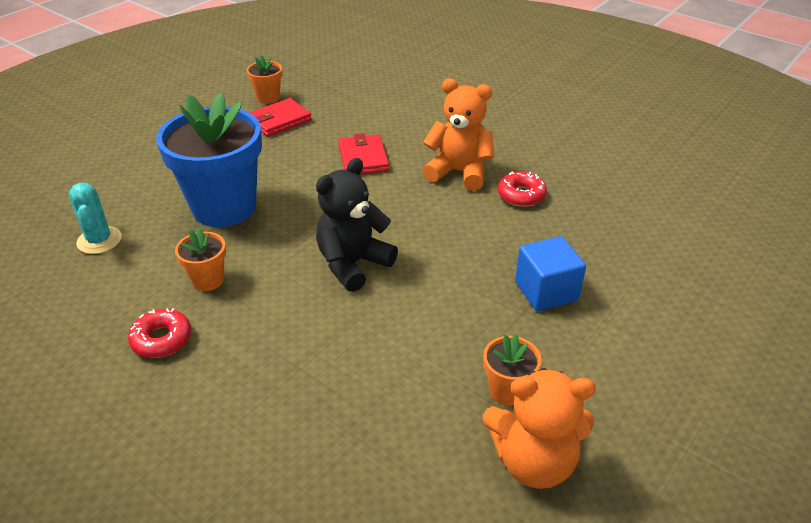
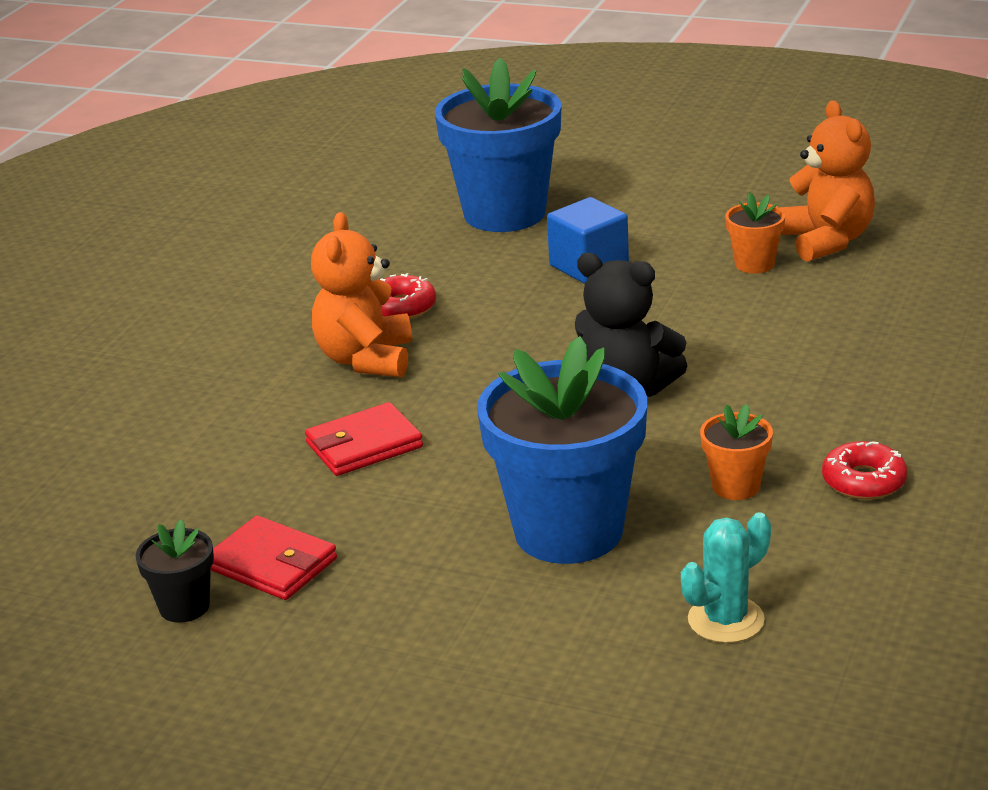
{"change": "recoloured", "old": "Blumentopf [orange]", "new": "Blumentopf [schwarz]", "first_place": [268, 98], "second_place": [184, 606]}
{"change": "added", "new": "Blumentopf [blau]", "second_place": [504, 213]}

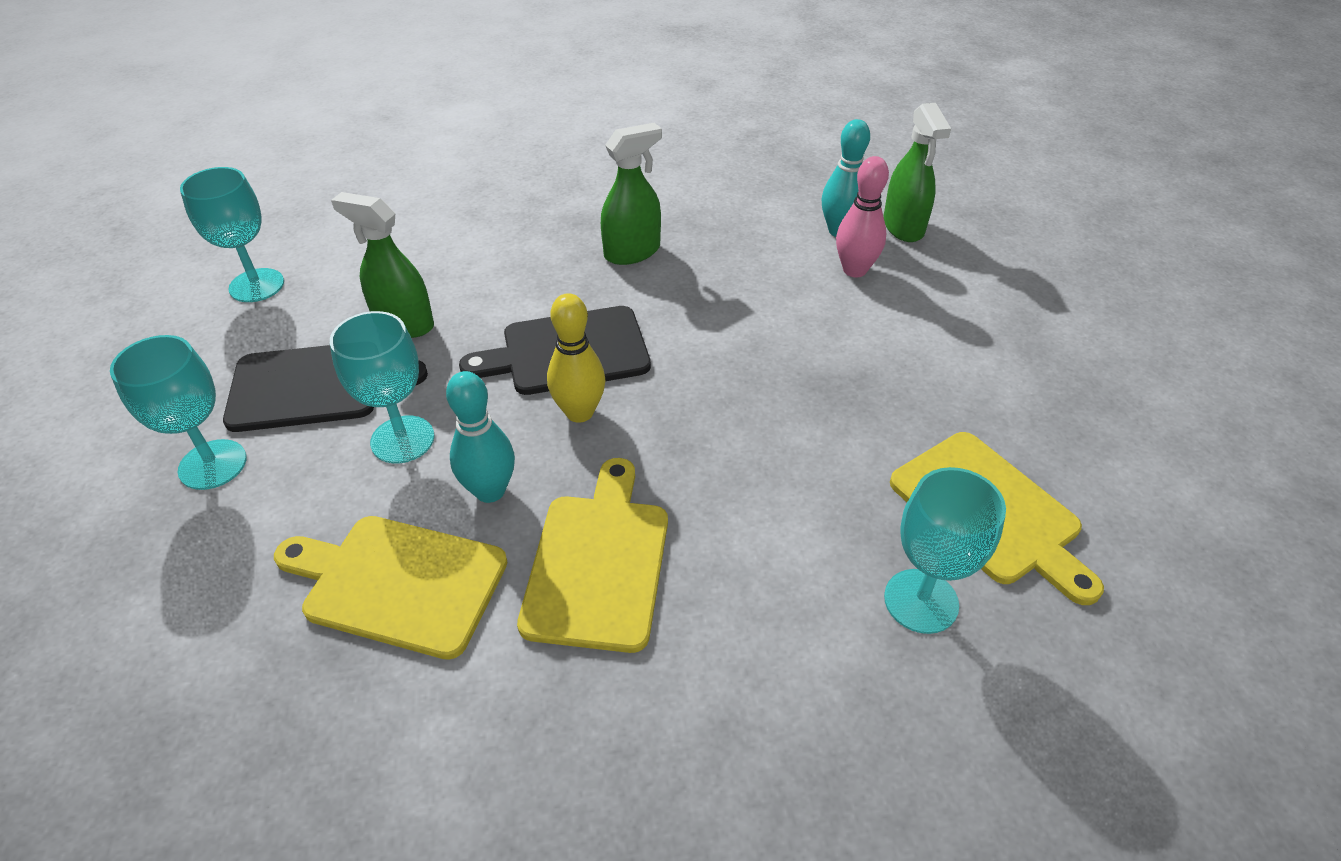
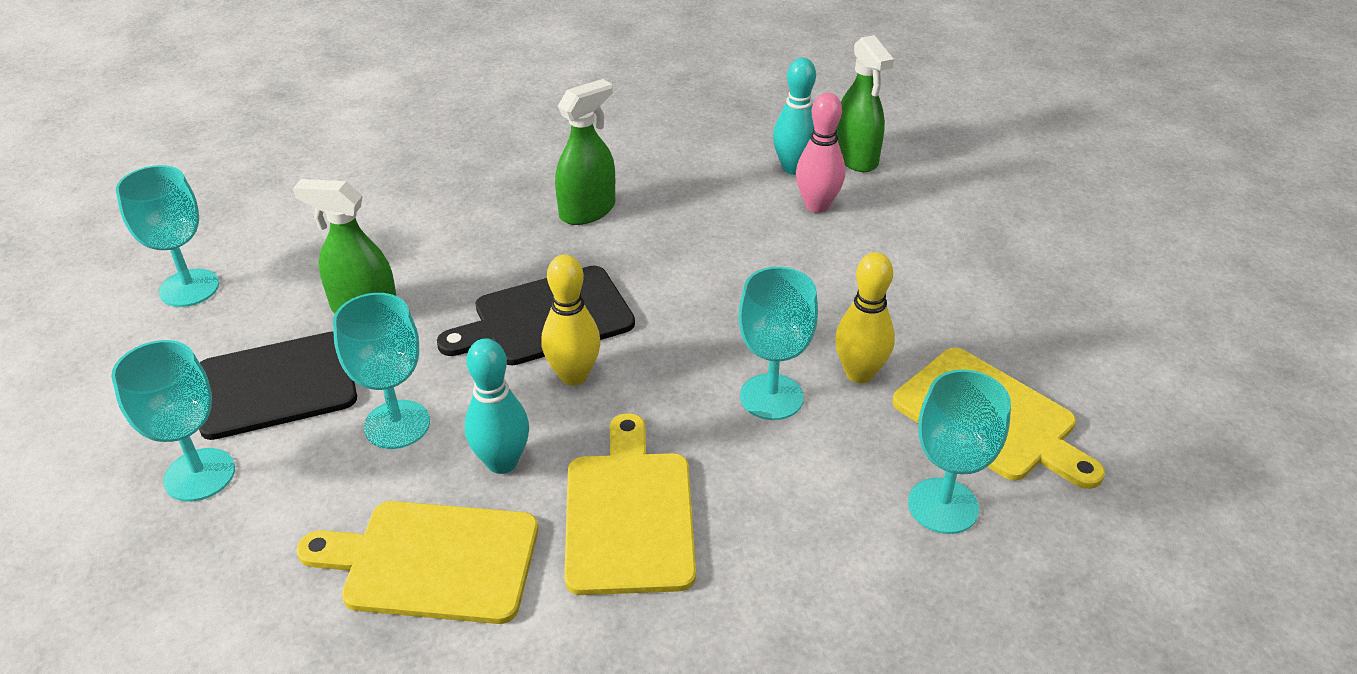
{"change": "added", "new": "Kelch [türkis]", "second_place": [771, 397]}
{"change": "added", "new": "Bowlingkegel [gelb]", "second_place": [859, 373]}

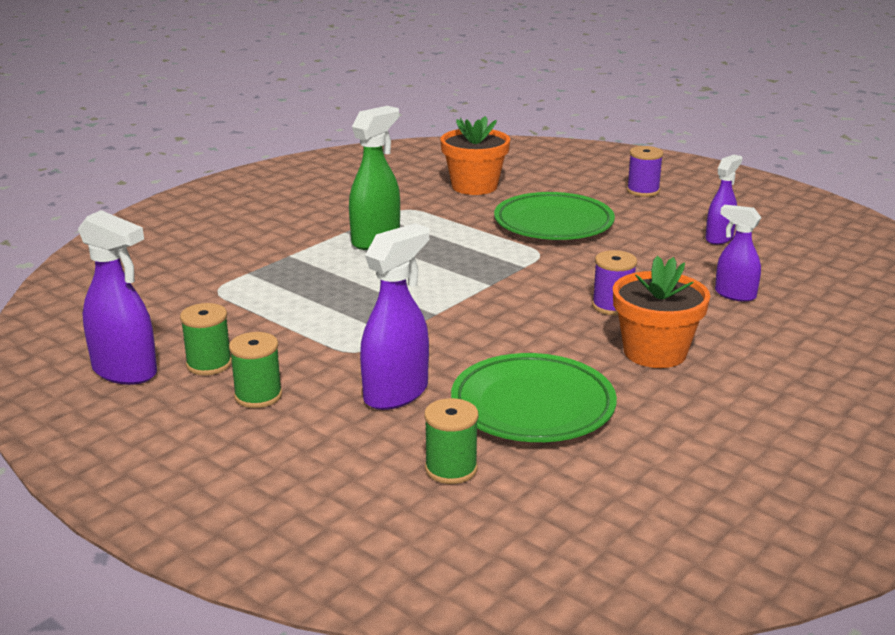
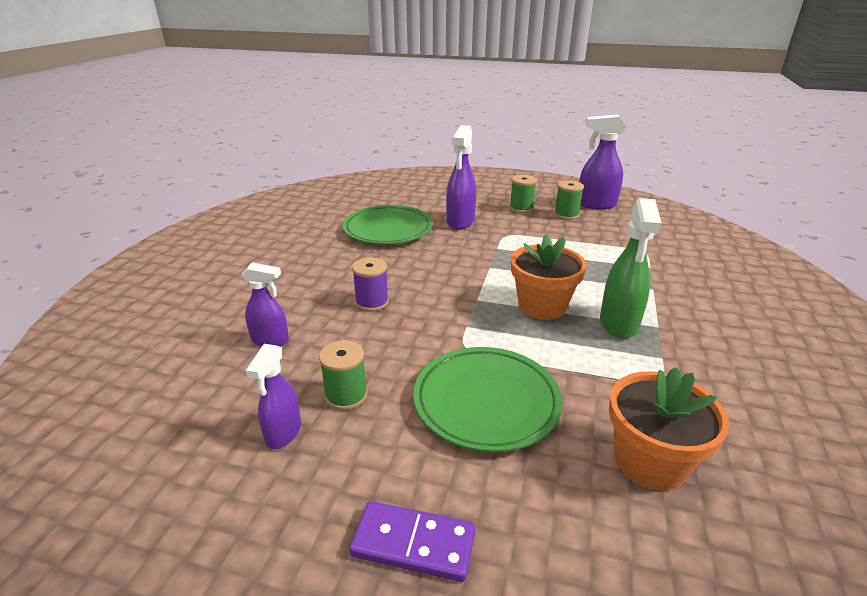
{"change": "moved", "old": "Garnrolle [grün]", "first_place": [451, 469], "second_place": [346, 395]}
{"change": "moved", "old": "Blumentopf [orange]", "first_place": [655, 352], "second_place": [542, 306]}
{"change": "replaced", "old": "Garnrolle [lila]", "new": "Dominostein [lila]", "first_place": [643, 191], "second_place": [413, 544]}

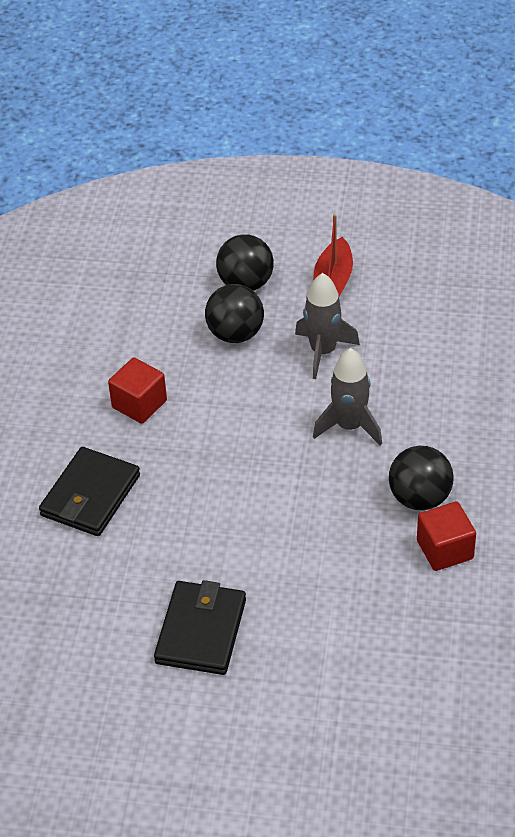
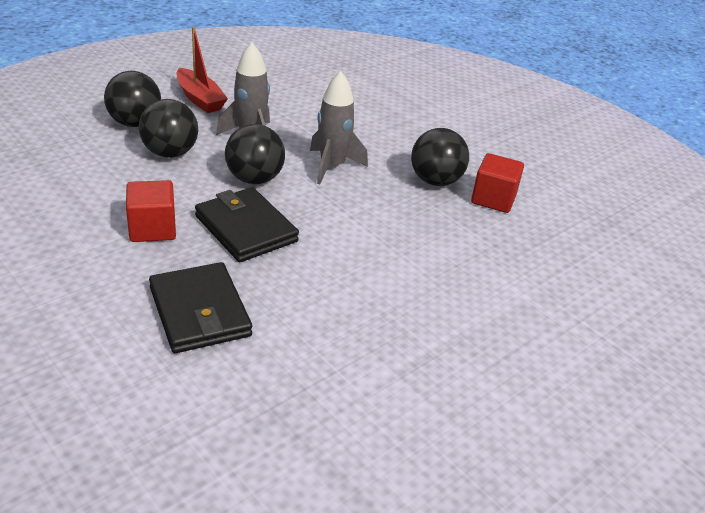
{"change": "moved", "old": "Geldbörse [schwarz]", "first_place": [200, 631], "second_place": [246, 229]}
{"change": "added", "new": "Ball [schwarz]", "second_place": [254, 179]}

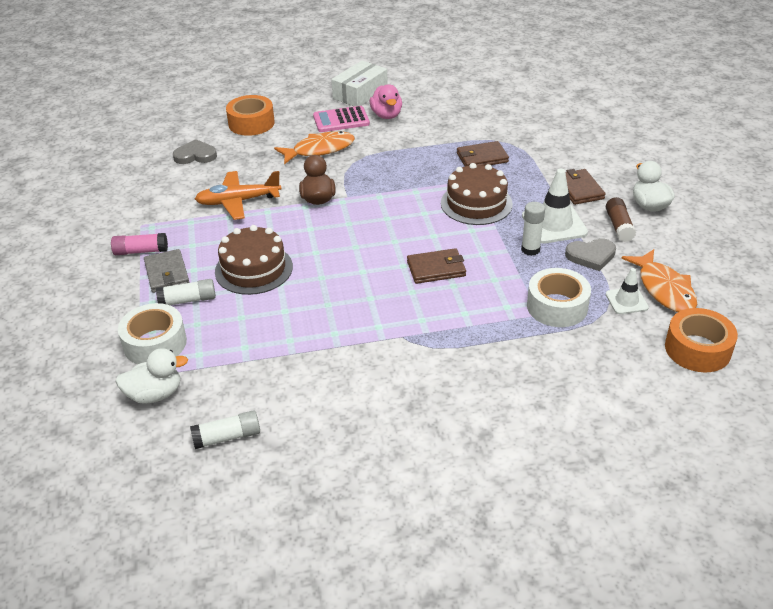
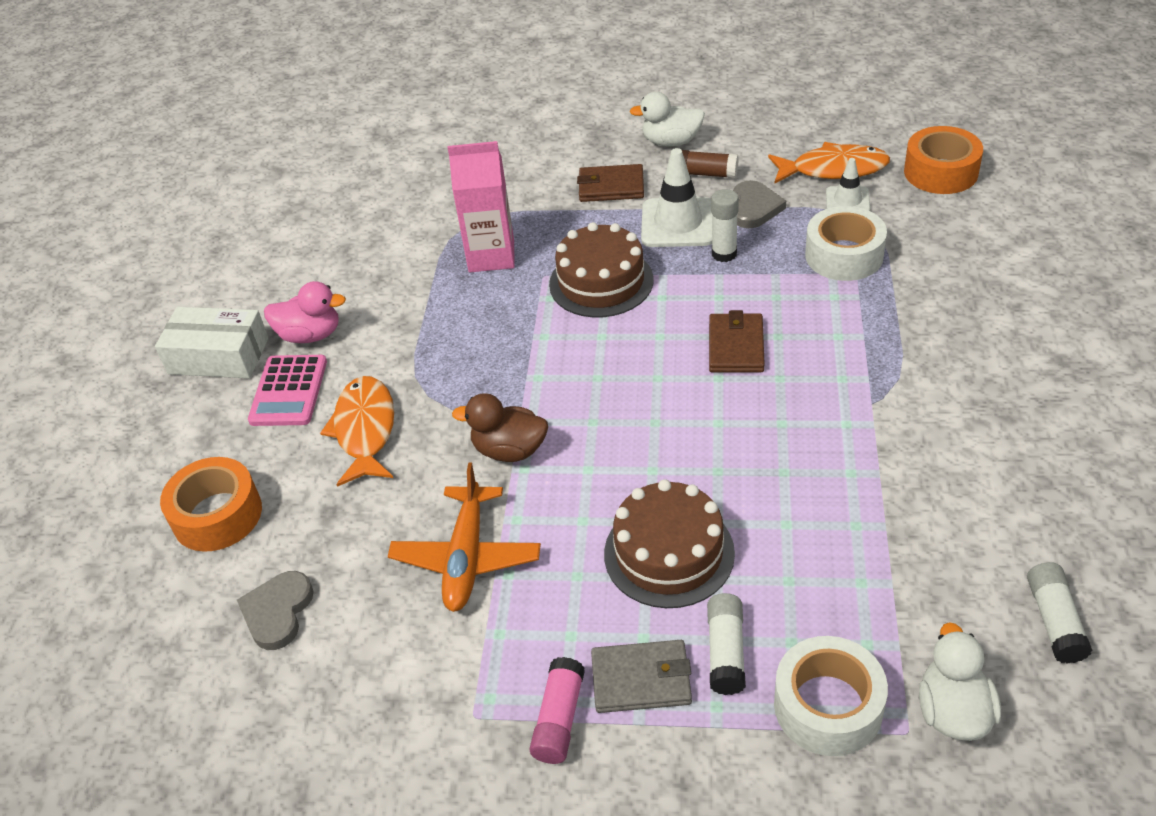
{"change": "turned", "old": "Schachtel [weiß]", "first_place": [360, 93], "second_place": [218, 356], "degrees": -45}
{"change": "replaced", "old": "Geldbörse [braun]", "new": "Getränkekarton [rosa]", "first_place": [482, 158], "second_place": [491, 256]}

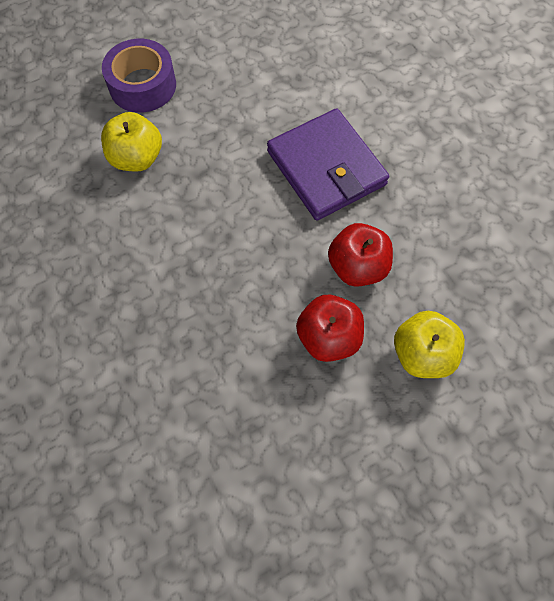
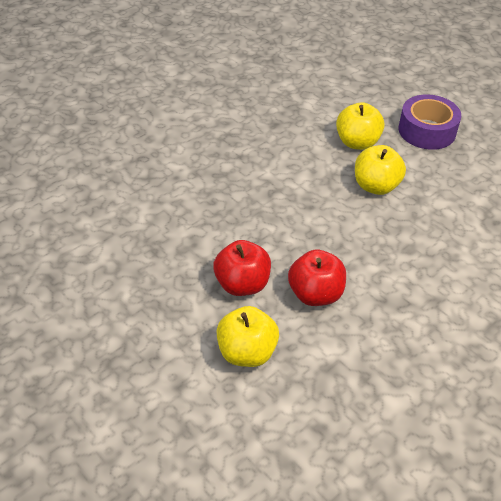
{"change": "removed", "old": "Geldbörse [lila]", "first_place": [326, 168]}
{"change": "added", "new": "Apfel [gelb]", "second_place": [376, 186]}

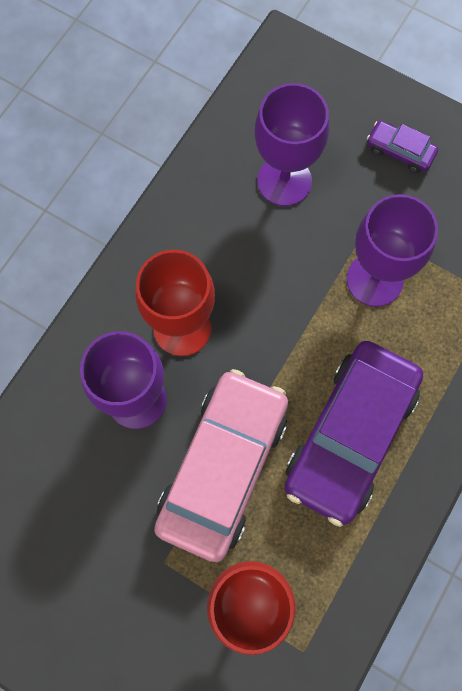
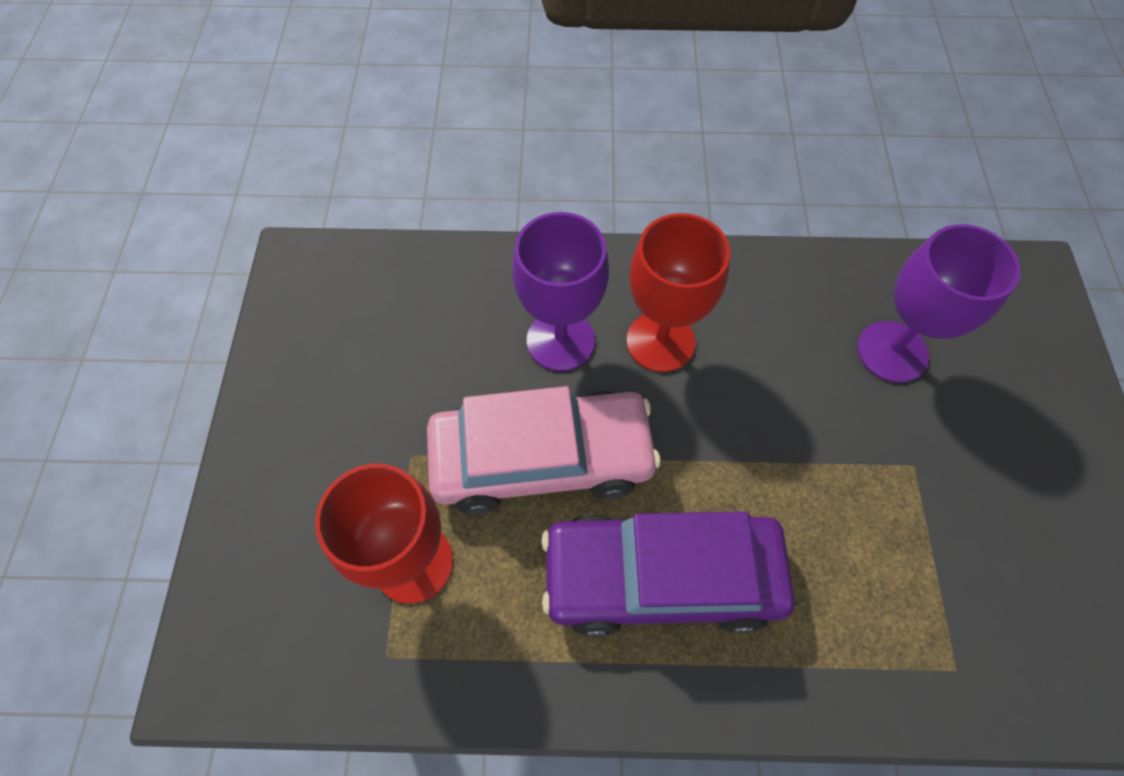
{"change": "removed", "old": "Kelch [lila]", "first_place": [374, 279]}
{"change": "removed", "old": "Auto [lila]", "first_place": [400, 151]}

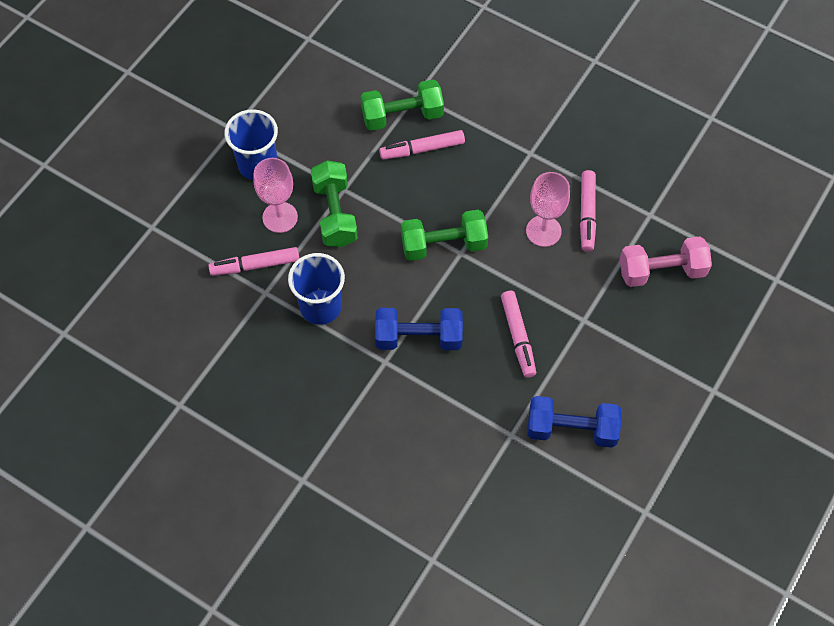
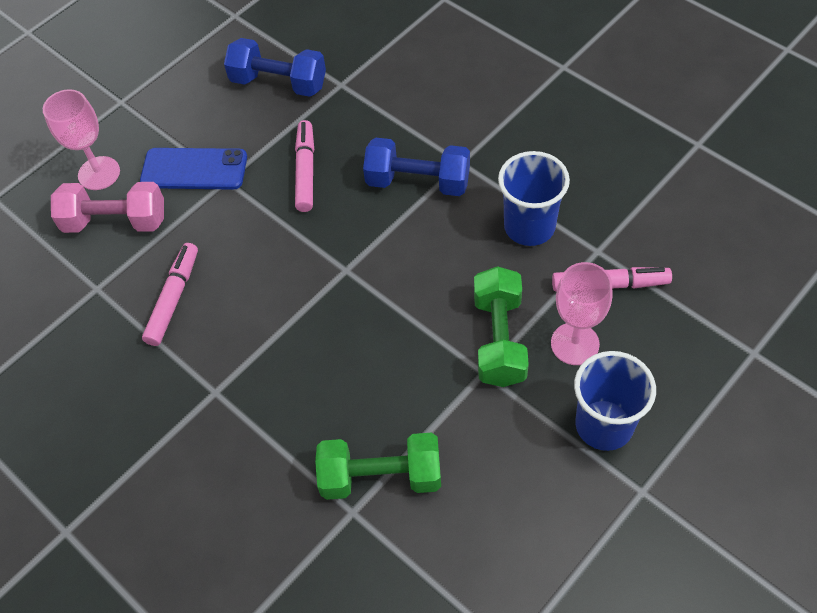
{"change": "removed", "old": "Filzstift [rosa]", "first_place": [422, 149]}
{"change": "removed", "old": "Hantel [grün]", "first_place": [443, 245]}
{"change": "moved", "old": "Kelch [rosa]", "first_place": [543, 231], "second_place": [99, 173]}
{"change": "added", "new": "Handy [blau]", "second_place": [194, 169]}

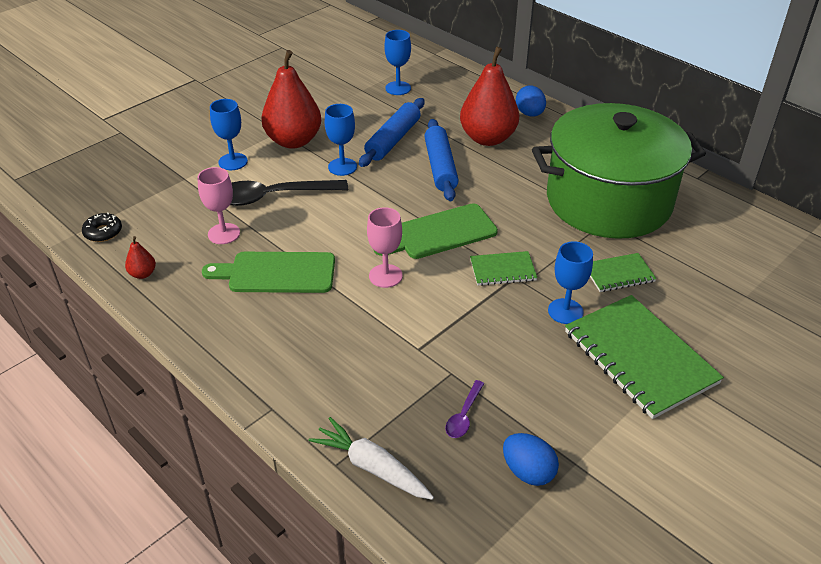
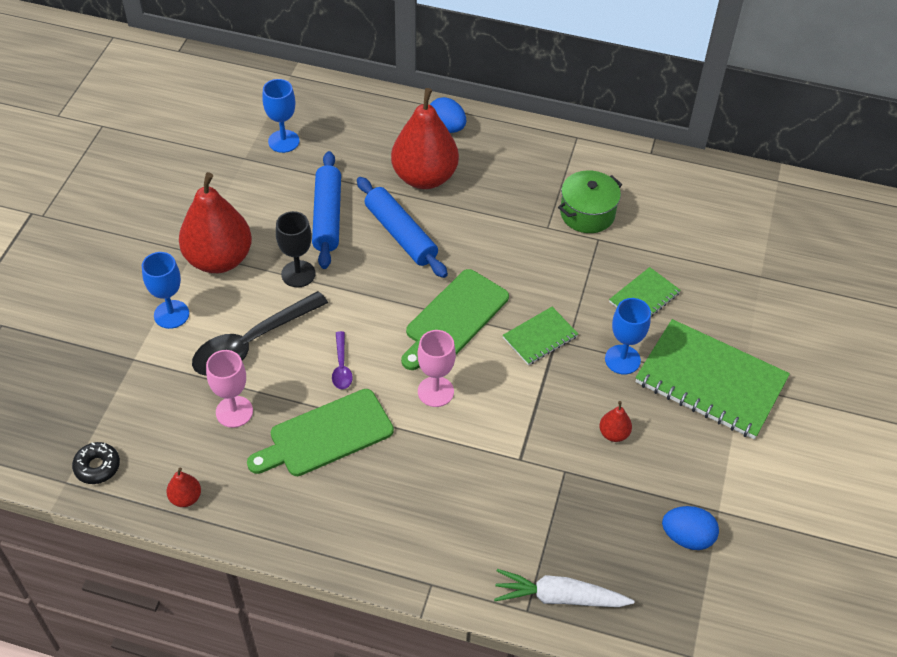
{"change": "recoloured", "old": "Kelch [blau]", "new": "Kelch [schwarz]", "first_place": [342, 167], "second_place": [298, 274]}
{"change": "moved", "old": "Löffel [lila]", "first_place": [464, 415], "second_place": [341, 366]}
{"change": "resized", "old": "Kochtopf [grün]", "first_place": [608, 201], "second_place": [587, 213], "factor": 0.41}
{"change": "added", "new": "Birne [rot]", "second_place": [613, 434]}

